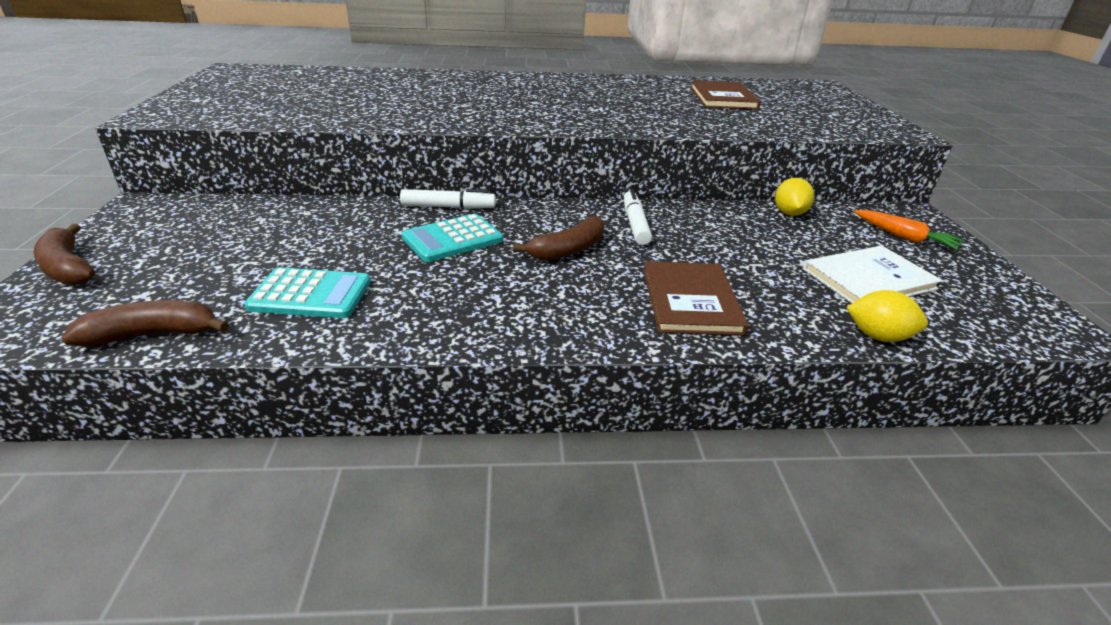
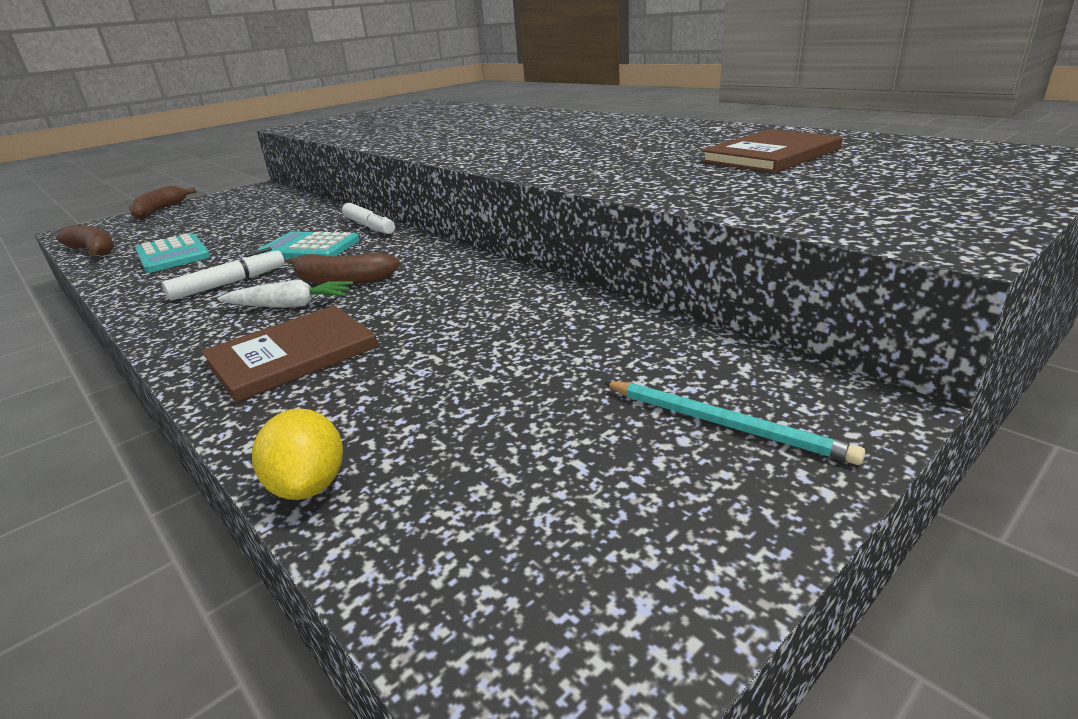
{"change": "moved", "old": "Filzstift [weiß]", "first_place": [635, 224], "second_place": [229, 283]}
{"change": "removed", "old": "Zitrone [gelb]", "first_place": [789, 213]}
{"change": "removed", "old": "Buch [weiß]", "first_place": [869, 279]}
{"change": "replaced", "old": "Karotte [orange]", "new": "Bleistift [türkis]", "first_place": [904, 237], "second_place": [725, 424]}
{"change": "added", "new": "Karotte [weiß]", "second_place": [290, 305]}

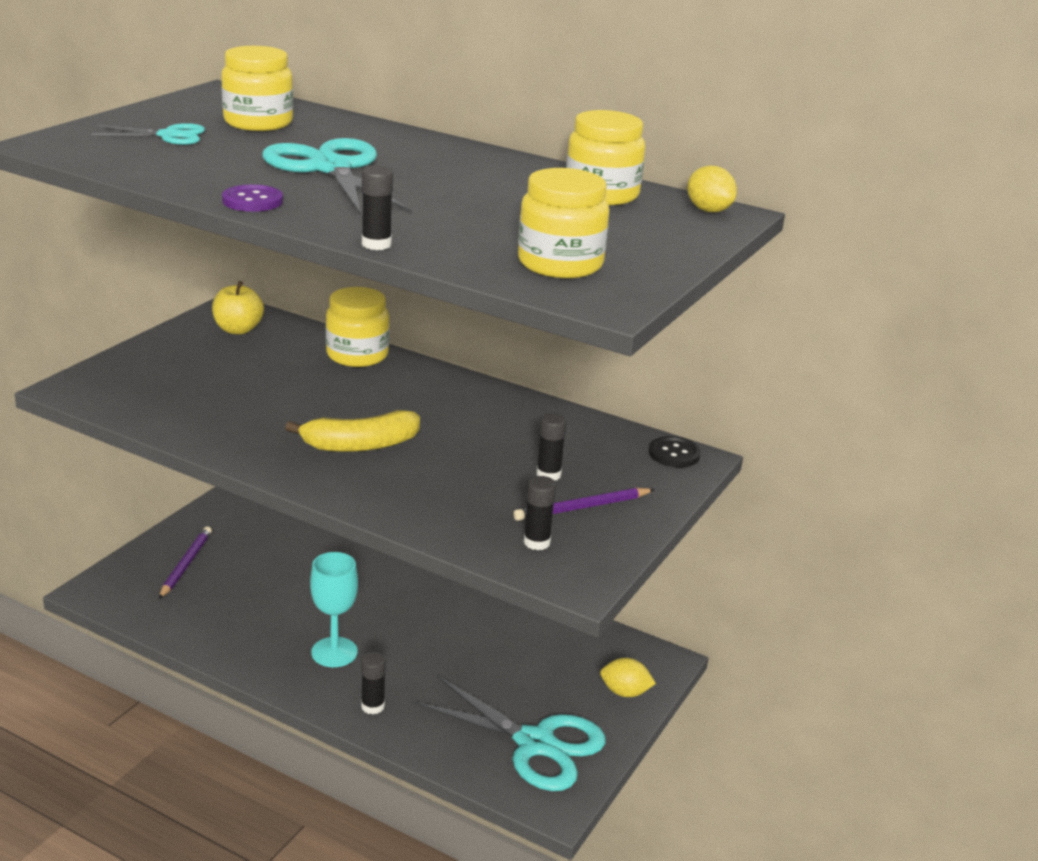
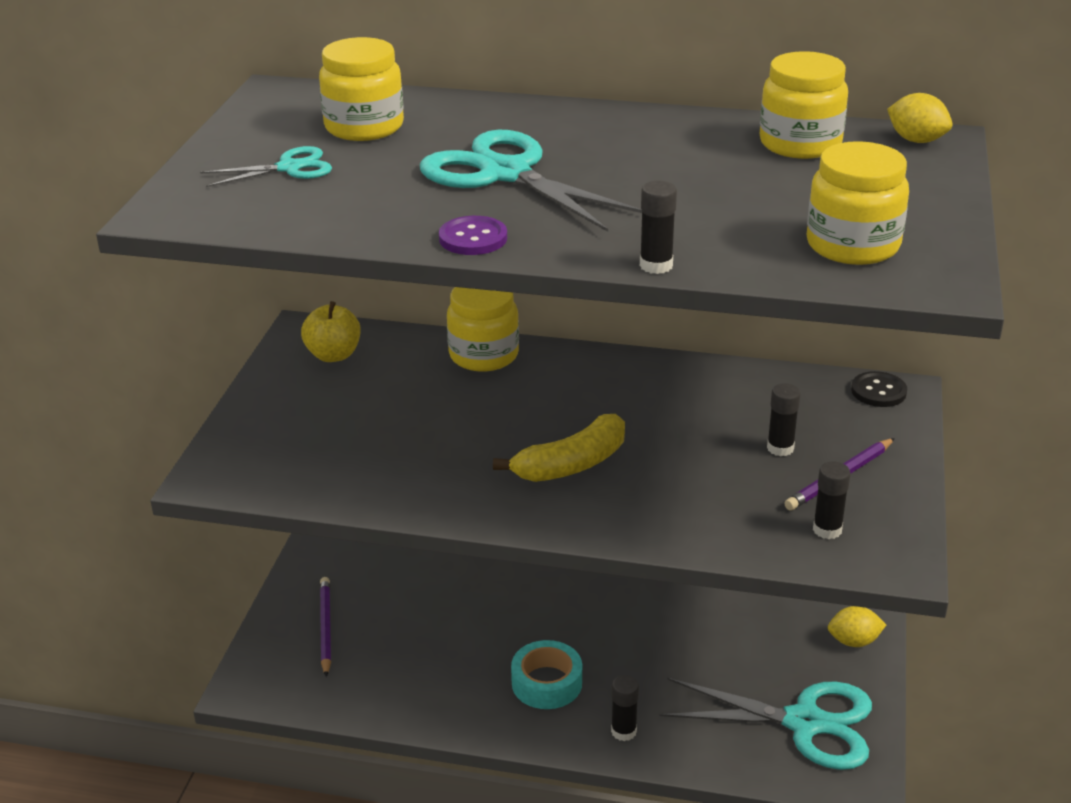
{"change": "replaced", "old": "Kelch [türkis]", "new": "Klebeband [türkis]", "first_place": [334, 652], "second_place": [546, 683]}

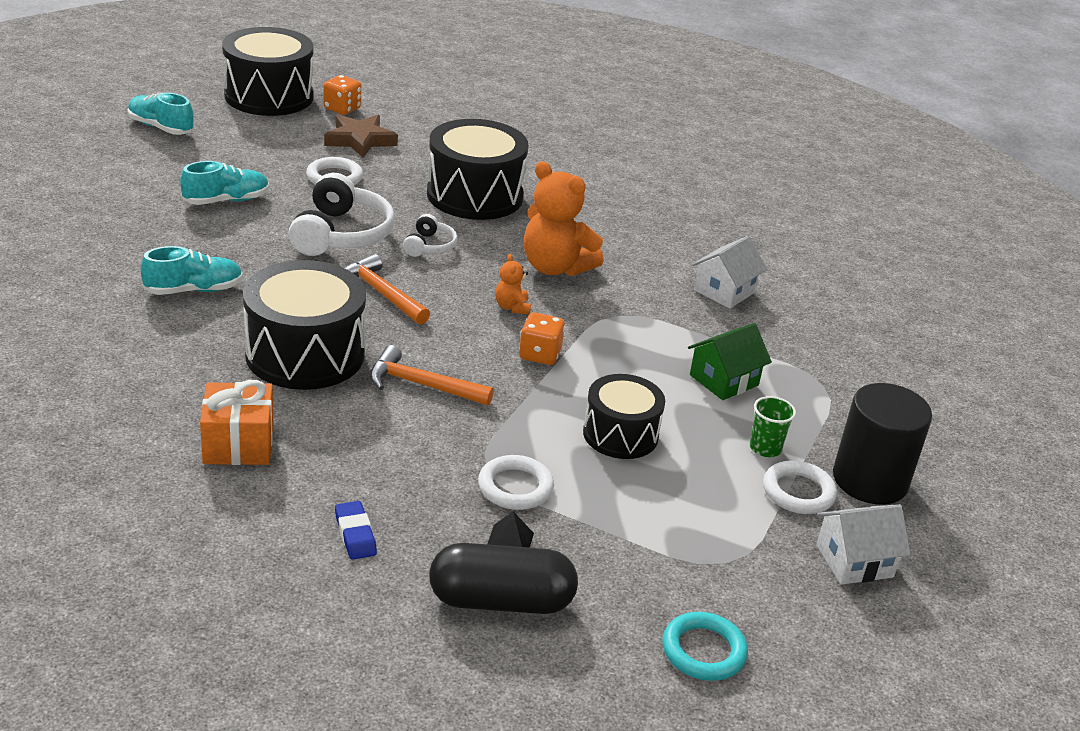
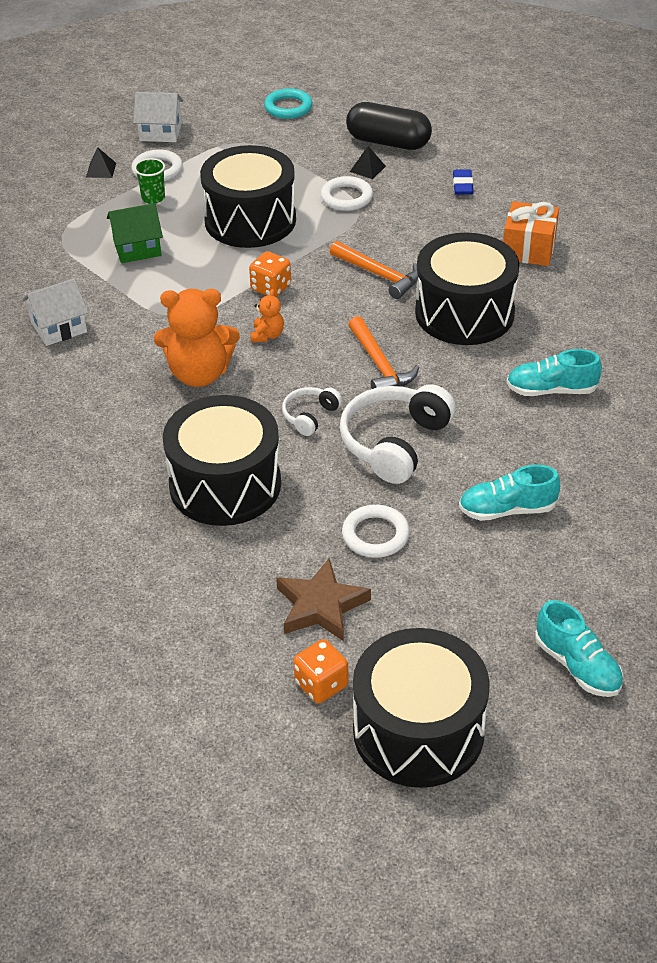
{"change": "turned", "old": "Teddybär [orange]", "first_place": [555, 267], "second_place": [199, 374], "degrees": 120}
{"change": "resized", "old": "Trommel [schwarz]", "first_place": [620, 434], "second_place": [250, 220], "factor": 1.62}
{"change": "replaced", "old": "Vollzylinder [schwarz]", "new": "Pyramide [schwarz]", "first_place": [870, 480], "second_place": [101, 170]}

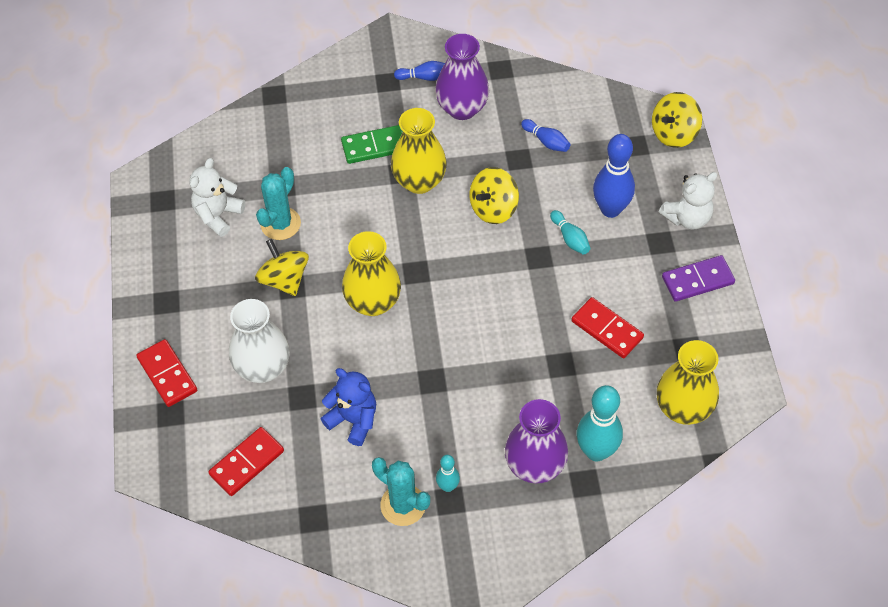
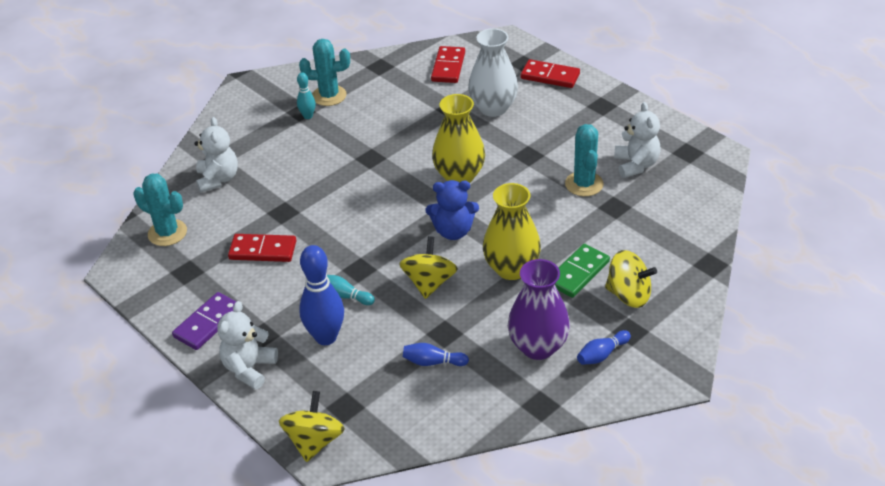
{"change": "moved", "old": "Kreisel [gelb]", "first_place": [284, 279], "second_place": [628, 295]}
{"change": "moved", "old": "Teddybär [blau]", "first_place": [353, 420], "second_place": [453, 231]}
{"change": "removed", "old": "Vase [lila]", "first_place": [535, 465]}
{"change": "replaced", "old": "Bowlingkegel [türkis]", "new": "Teddybär [weiß]", "first_place": [596, 451], "second_place": [218, 179]}
{"change": "replaced", "old": "Vase [gelb]", "new": "Kaktus [türkis]", "first_place": [683, 408], "second_place": [167, 233]}

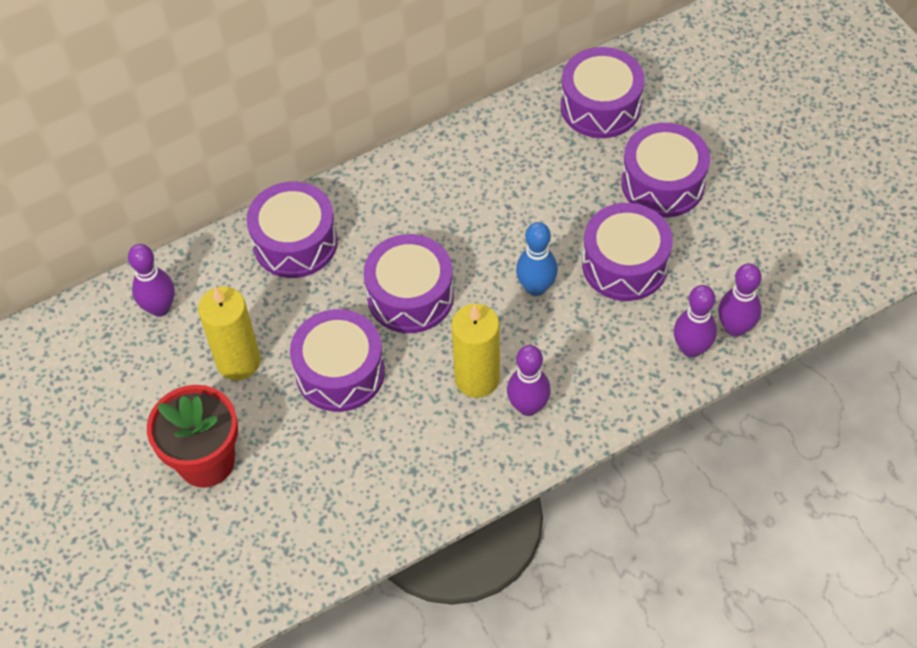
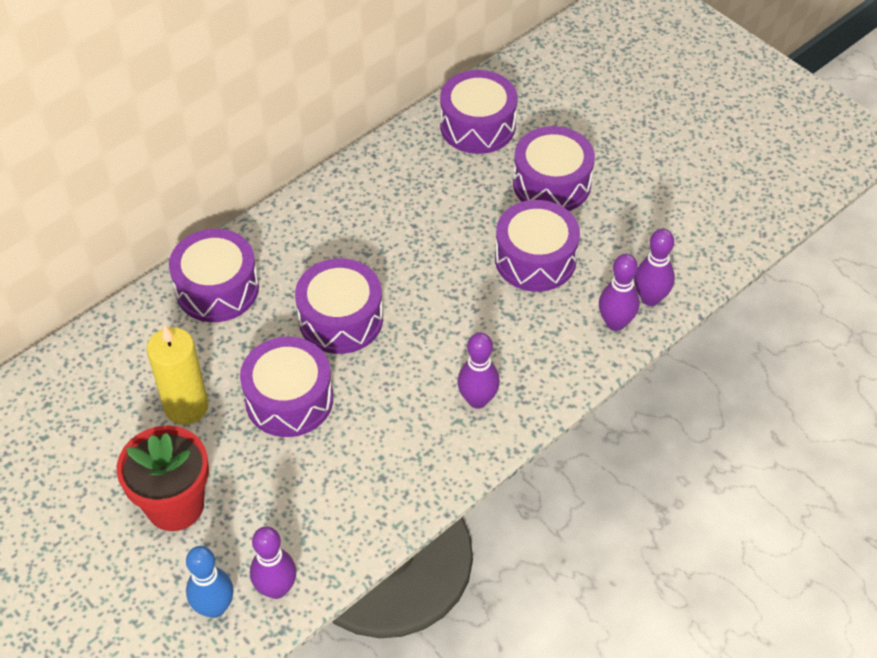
{"change": "moved", "old": "Bowlingkegel [lila]", "first_place": [160, 308], "second_place": [276, 588]}
{"change": "removed", "old": "Kerze [gelb]", "first_place": [477, 378]}
{"change": "moved", "old": "Bowlingkegel [blau]", "first_place": [536, 287], "second_place": [214, 607]}

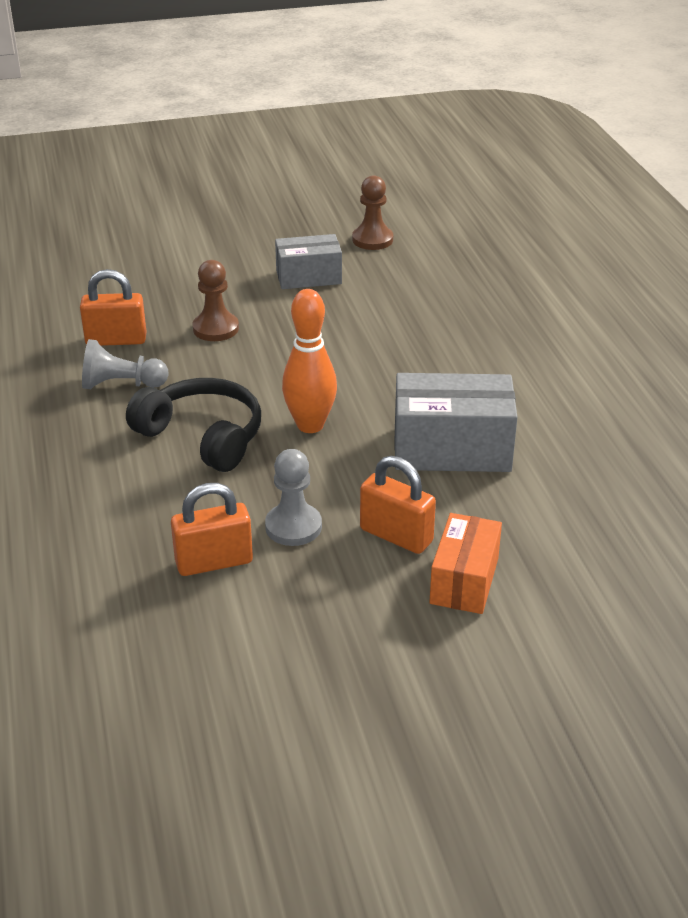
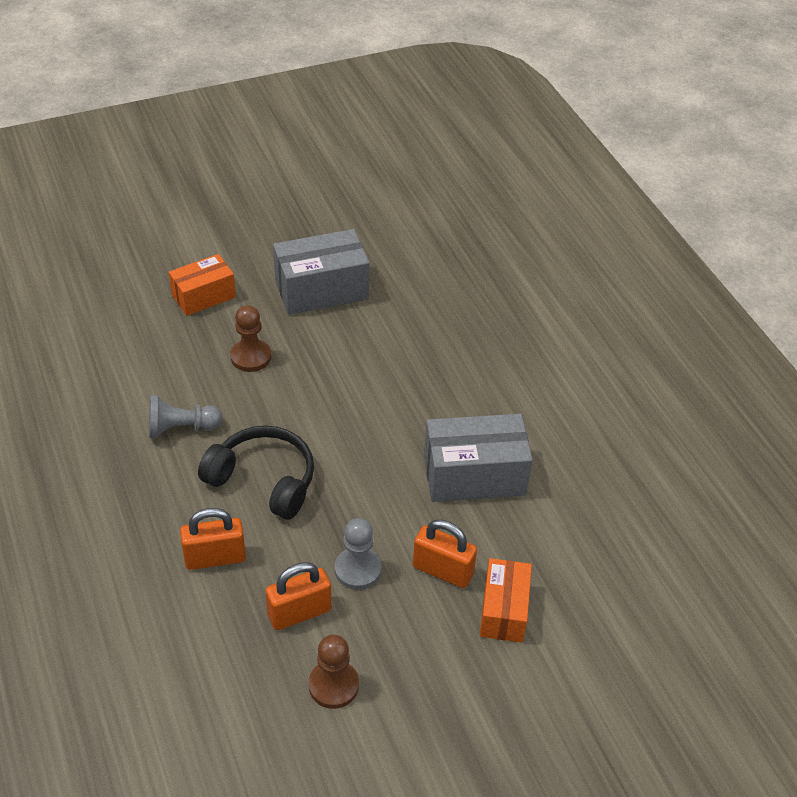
{"change": "moved", "old": "Vorhängeschloss [orange]", "first_place": [116, 340], "second_place": [215, 558]}
{"change": "resized", "old": "Schachtel [grau]", "first_place": [308, 277], "second_place": [321, 290], "factor": 1.54}
{"change": "removed", "old": "Bowlingkegel [orange]", "first_place": [310, 425]}
{"change": "moved", "old": "Bauer [braun]", "first_place": [372, 240], "second_place": [333, 685]}
{"change": "added", "new": "Schachtel [orange]", "second_place": [203, 296]}

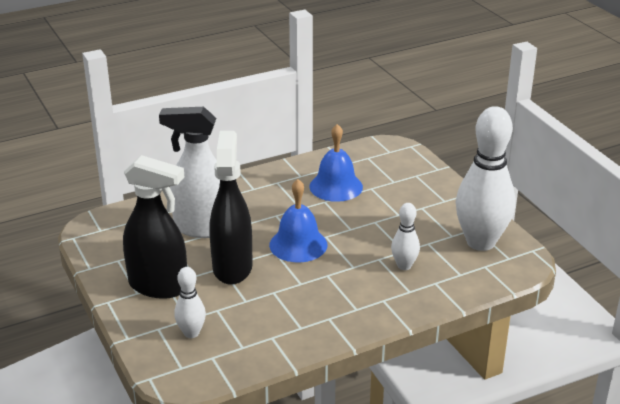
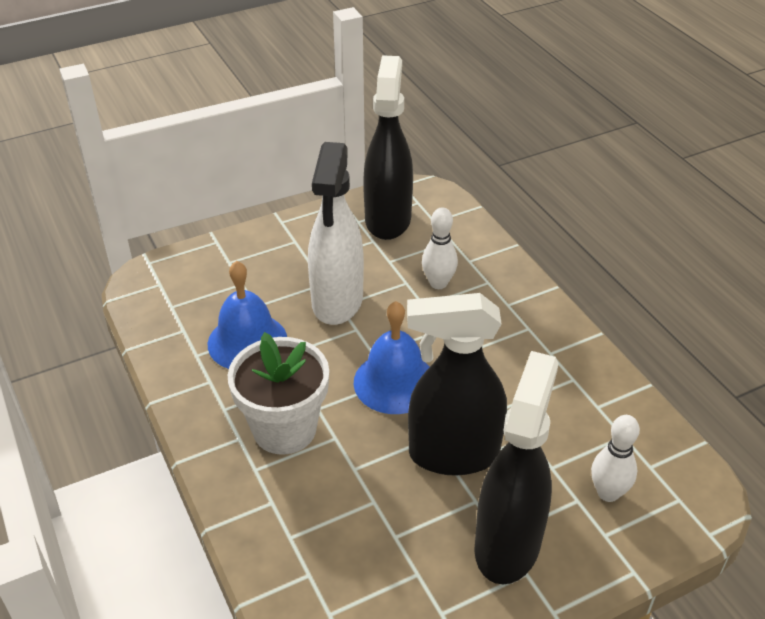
{"change": "moved", "old": "Sprühflasche [weiß]", "first_place": [202, 228], "second_place": [337, 301]}
{"change": "replaced", "old": "Bowlingkegel [weiß]", "new": "Sprühflasche [schwarz]", "first_place": [480, 242], "second_place": [388, 219]}
{"change": "added", "new": "Blumentopf [weiß]", "second_place": [284, 429]}

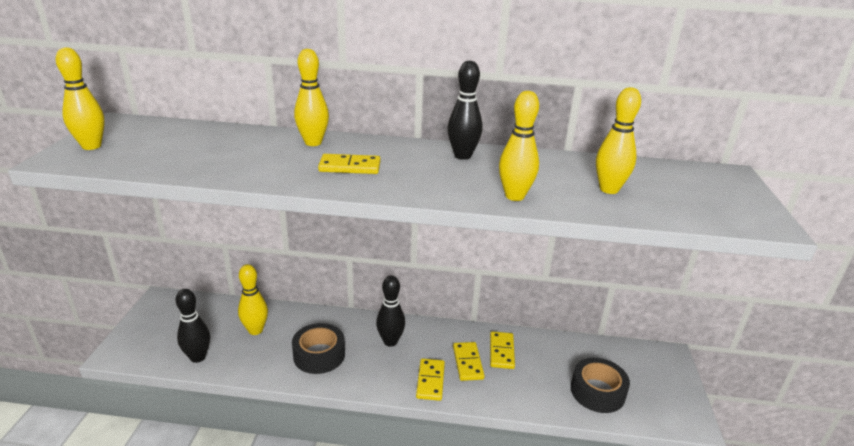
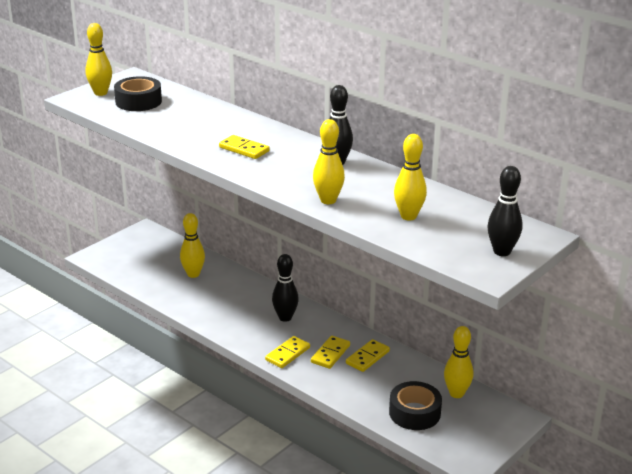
{"change": "moved", "old": "Bowlingkegel [schwarz]", "first_place": [198, 357], "second_place": [502, 252]}
{"change": "moved", "old": "Klebeband [schwarz]", "first_place": [319, 355], "second_place": [138, 101]}
{"change": "moved", "old": "Bowlingkegel [gelb]", "first_place": [313, 143], "second_place": [456, 393]}

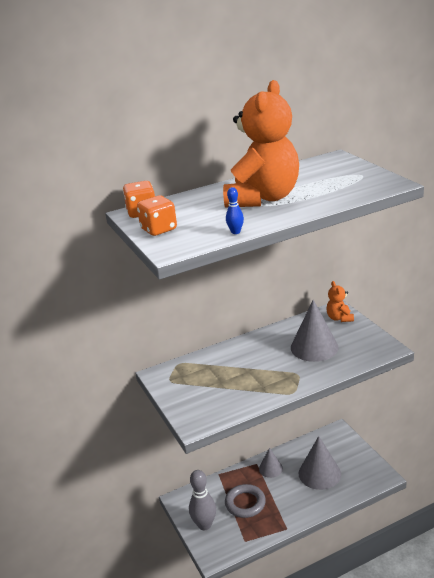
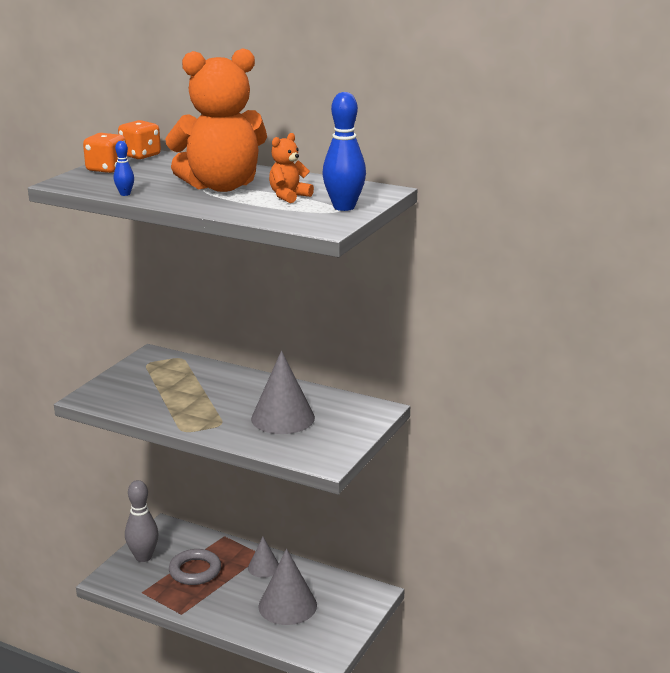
{"change": "moved", "old": "Teddybär [orange]", "first_place": [339, 318], "second_place": [289, 196]}
{"change": "added", "new": "Bowlingkegel [blau]", "second_place": [344, 207]}

